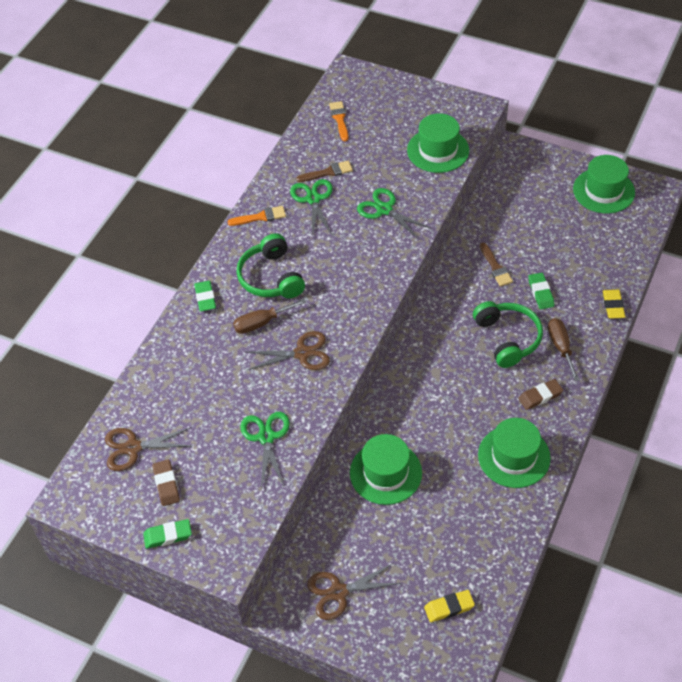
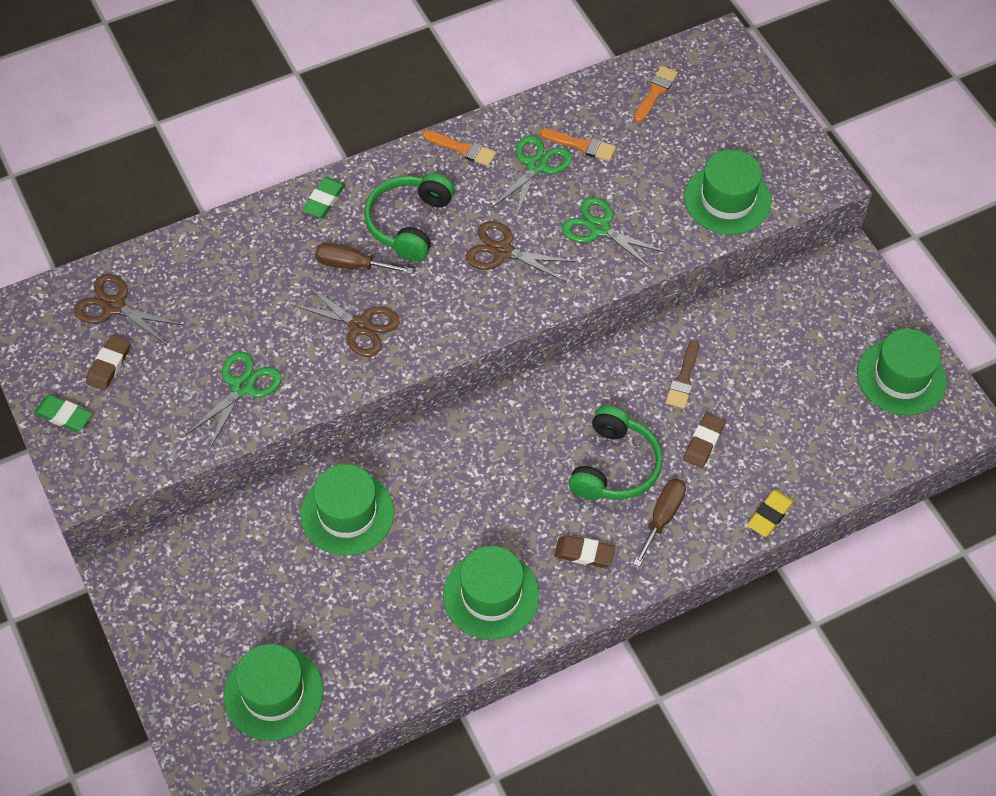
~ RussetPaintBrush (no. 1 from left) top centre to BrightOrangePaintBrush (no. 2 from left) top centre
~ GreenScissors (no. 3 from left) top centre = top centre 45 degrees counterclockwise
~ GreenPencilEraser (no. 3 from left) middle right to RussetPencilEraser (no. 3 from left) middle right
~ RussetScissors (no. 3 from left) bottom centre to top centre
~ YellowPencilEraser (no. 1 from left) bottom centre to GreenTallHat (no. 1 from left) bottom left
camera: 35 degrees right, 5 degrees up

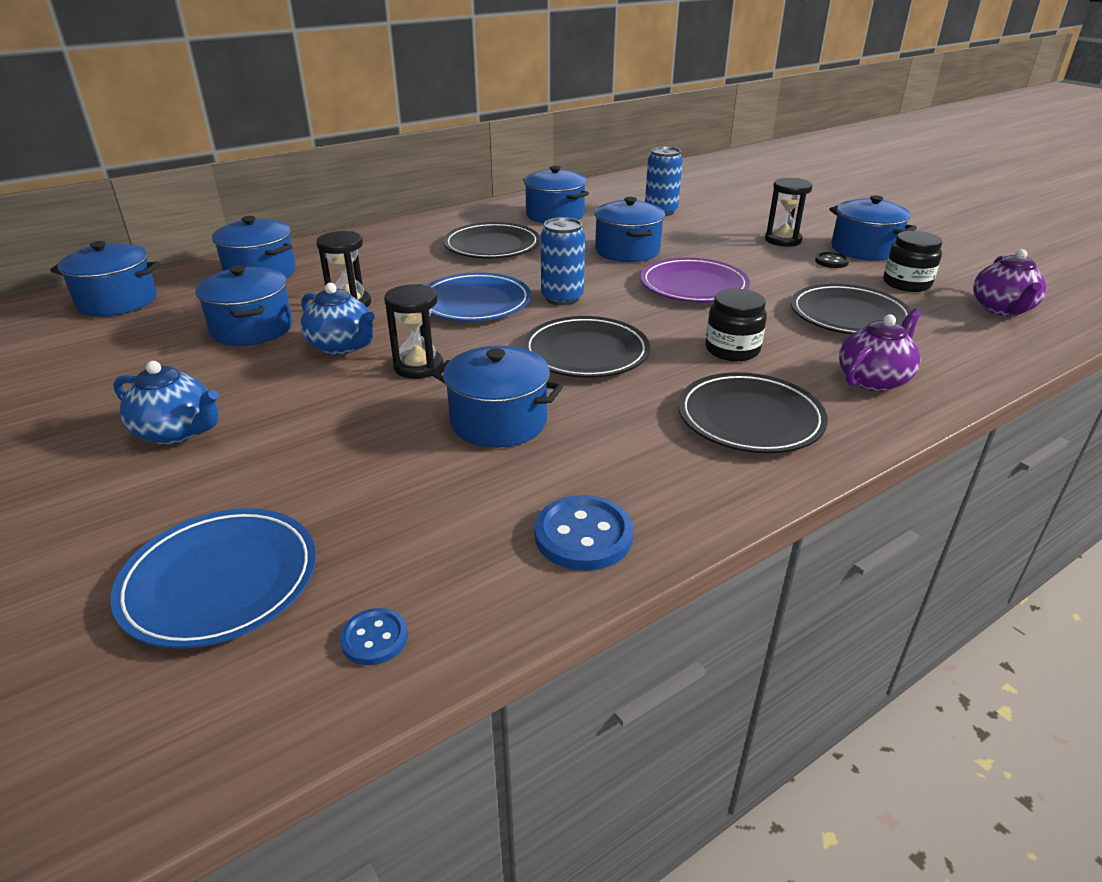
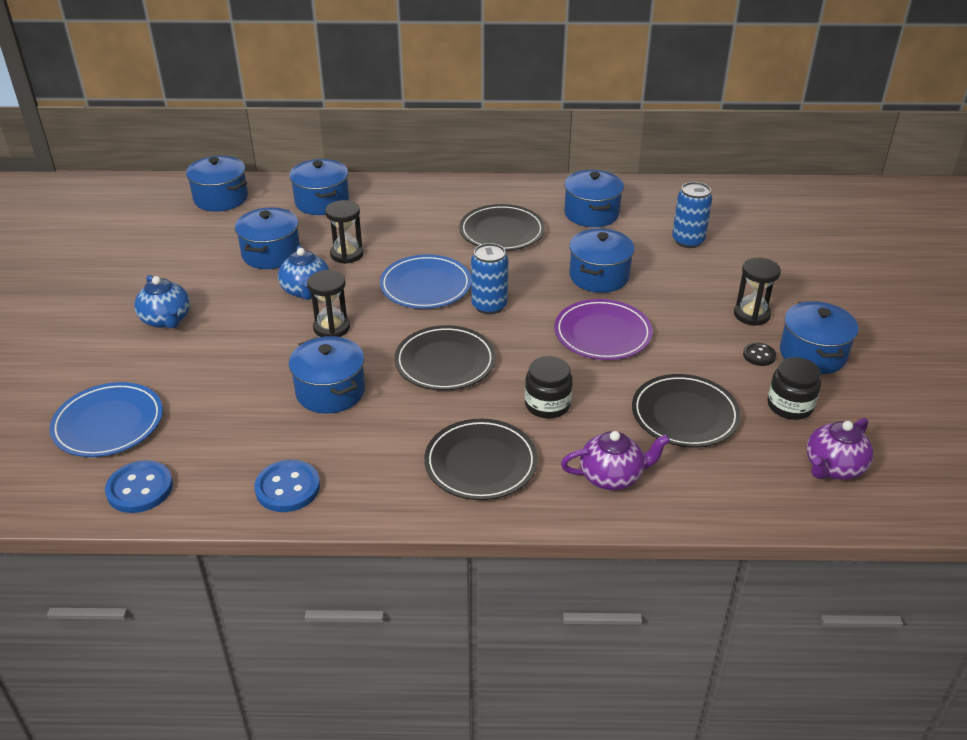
~ RoyalBlueShirtButton (no. 1 from left) bottom centre = middle left x1.73
camera: 35 degrees right, 5 degrees up

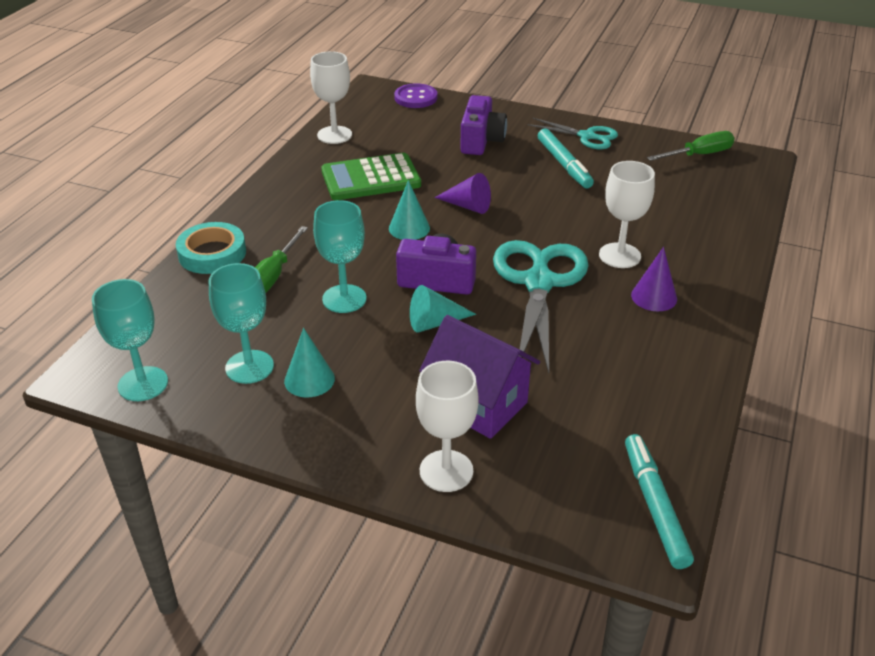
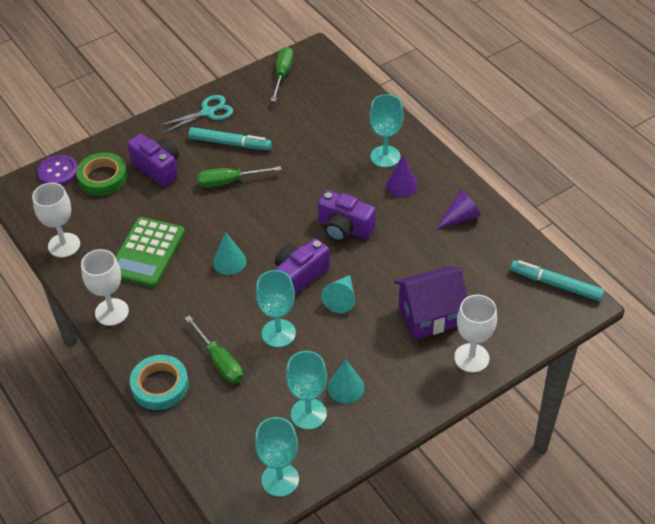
~ SnowWhiteChalice (no. 3 from left in the first image) top right to SnowWhiteChalice (no. 2 from left) middle left
~ PurpleCone (no. 1 from left in the first image) top centre to PurpleCone (no. 2 from left) middle right
~ TurquoiseScissors (no. 1 from left) centre to PurplePhotoCamera (no. 3 from left) centre
+ TurquoiseChalice (no. 4 from left) top centre
+ GreenRollOfTape top left
+ GreenFlatScrewdriver (no. 2 from left) centre
camera: 55 degrees left, 10 degrees up

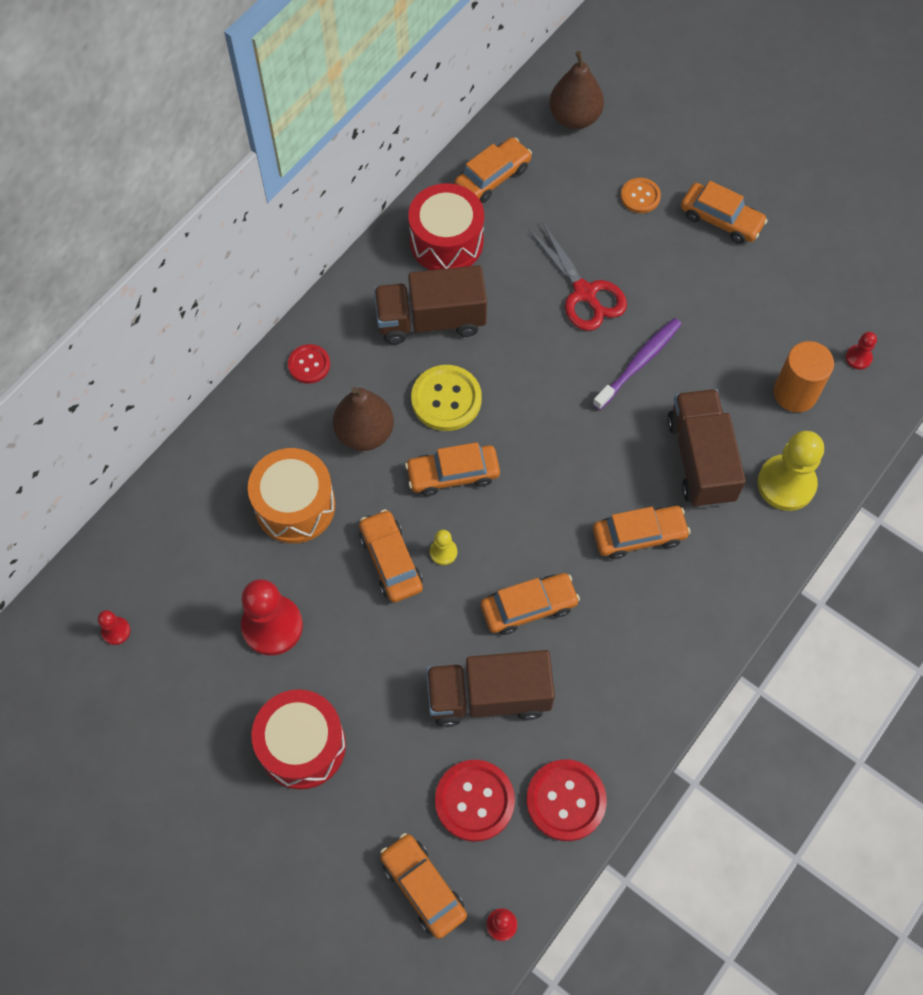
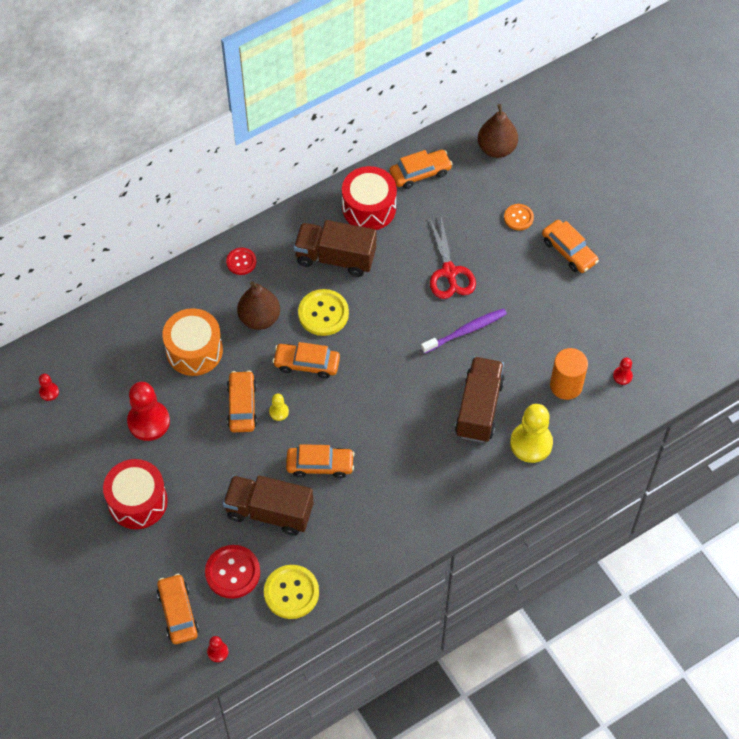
- BrightOrangeToyCar (no. 6 from left) middle right
~ RedShirtButton (no. 3 from left) bottom centre to YellowShirtButton (no. 1 from left) bottom centre
camera: 20 degrees right, 5 degrees down

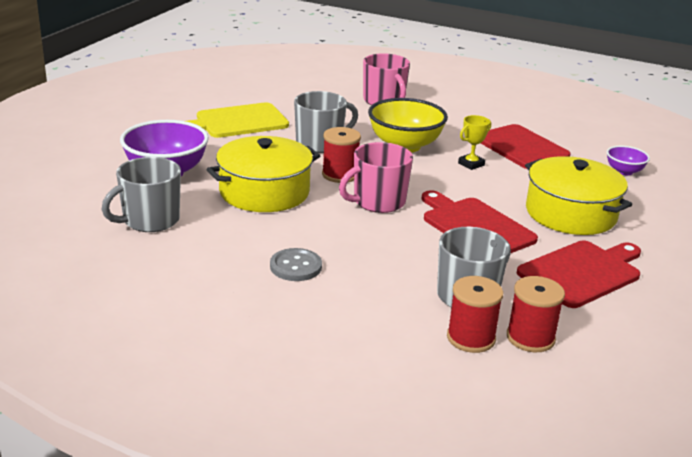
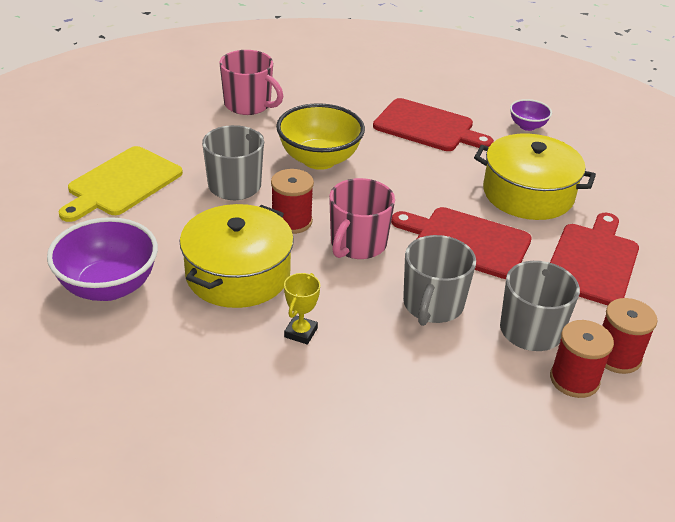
~ YellowTrophy top right to centre
~ AshGreyCoffeeMug (no. 1 from left in the first image) middle left to AshGreyCoffeeMug (no. 2 from left) centre
- AshGreyShirtButton centre
camera: 30 degrees left, 10 degrees up

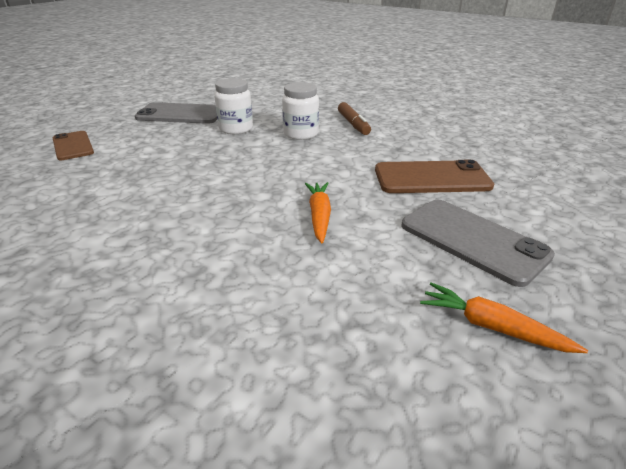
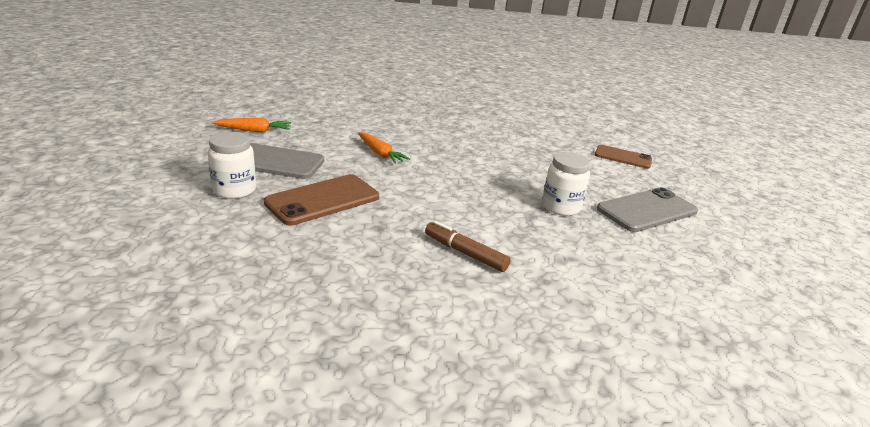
~ SnowWhiteJamJar (no. 2 from left in the first image) top centre to SnowWhiteJamJar (no. 1 from left) middle left
camera: 140 degrees right, 5 degrees down

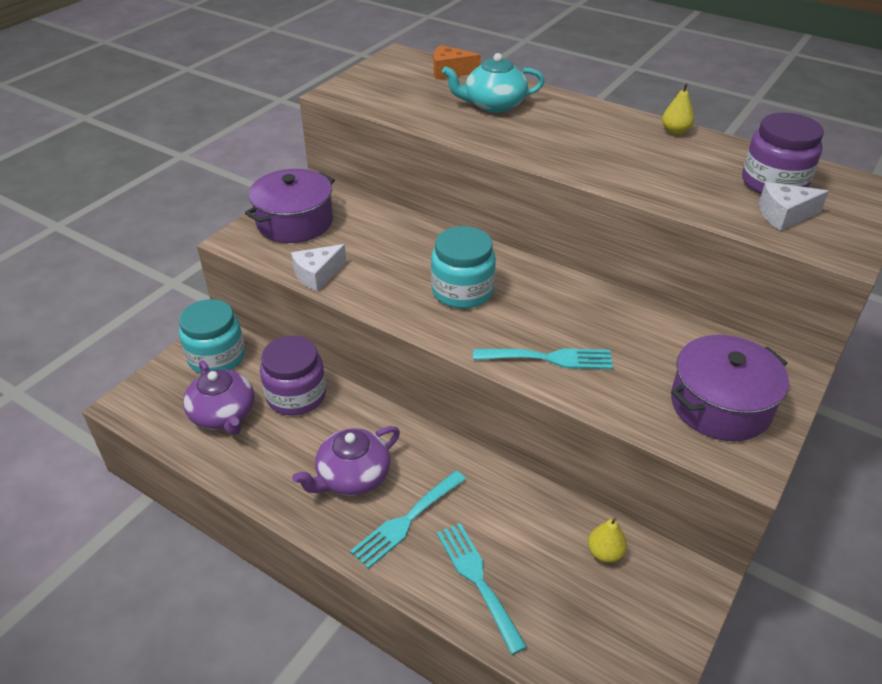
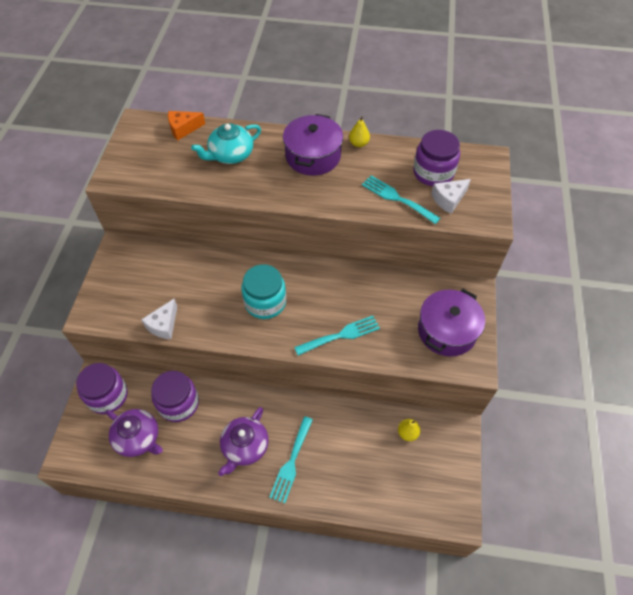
~ PurpleStockpot (no. 1 from left) top left to top centre
~ TurquoiseJamJar (no. 1 from left) middle left to PurpleJamJar (no. 1 from left) middle left
~ TurquoiseTableFork (no. 2 from left in the first image) bottom centre to TurquoiseTableFork (no. 3 from left) centre
camera: 25 degrees left, 15 degrees up

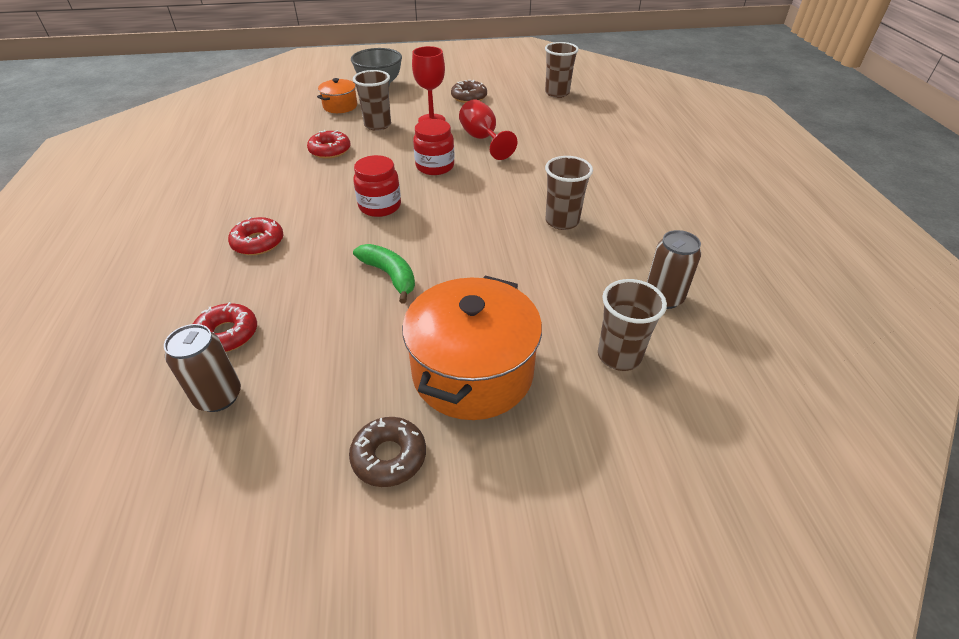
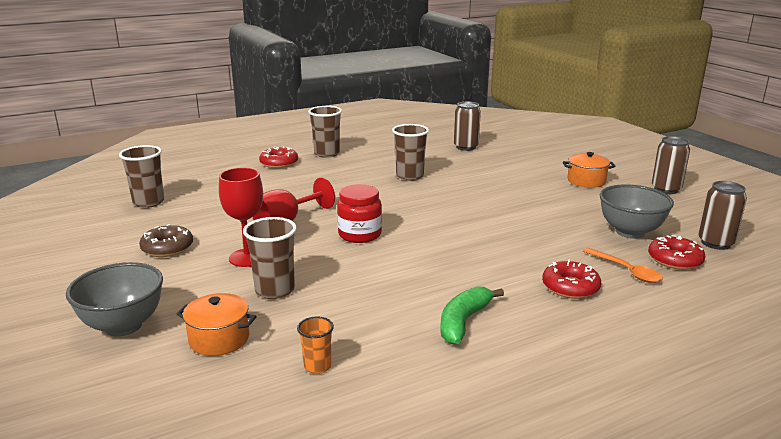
~ RedGlazedDonut (no. 3 from left in the first image) top centre to RedGlazedDonut (no. 1 from left) centre
- RedJamJar (no. 1 from left) top centre
~ GreenToyBanana centre to bottom centre
~ BrightOrangeStockpot (no. 2 from left) centre = middle right x0.50
~ RussetBeaker (no. 4 from left in the first image) centre to RussetBeaker (no. 3 from left) top centre
~ RussetGlazedDonut (no. 1 from left) bottom centre to RussetSodaCan (no. 2 from left) middle right
+ AshGreyServingBowl (no. 2 from left) middle right
+ BrightOrangeSpoon middle right
+ BrightOrangeBeaker bottom centre
camera: 110 degrees left, 20 degrees down

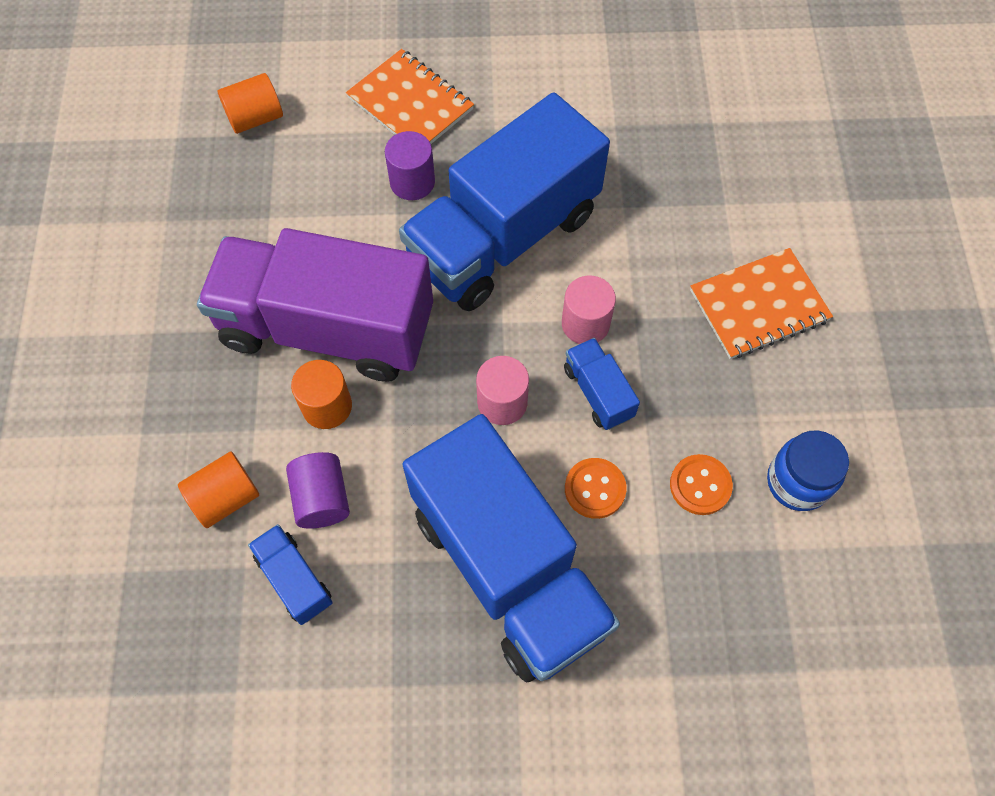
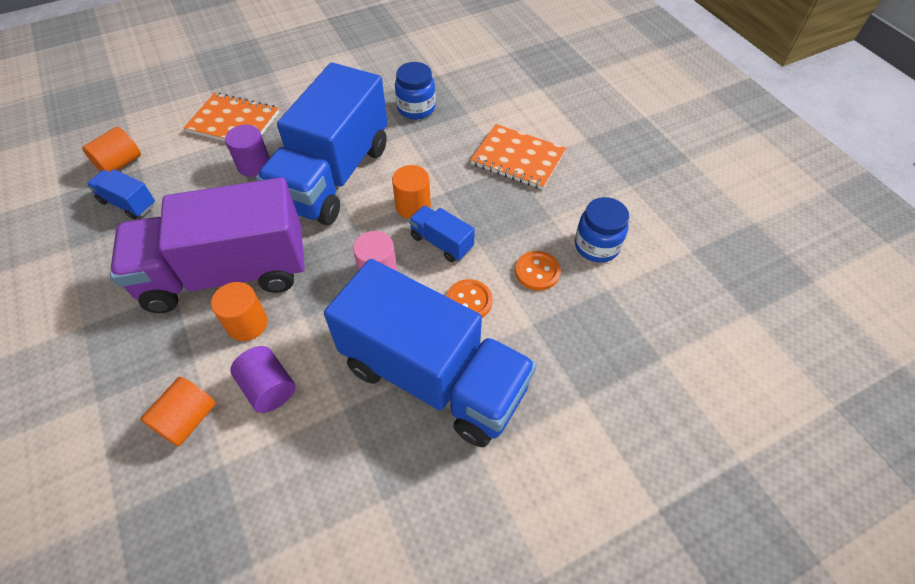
~ BrightOrangeExerciseBook (no. 2 from left) middle right = top centre 75 degrees clockwise
~ PinkCylinderShape (no. 2 from left) centre to BrightOrangeCylinderShape (no. 4 from left) top centre
~ RoyalBlueLorry (no. 1 from left) bottom left to top left
+ RoyalBlueJamJar (no. 1 from left) top centre
camera: 25 degrees left, 10 degrees down

